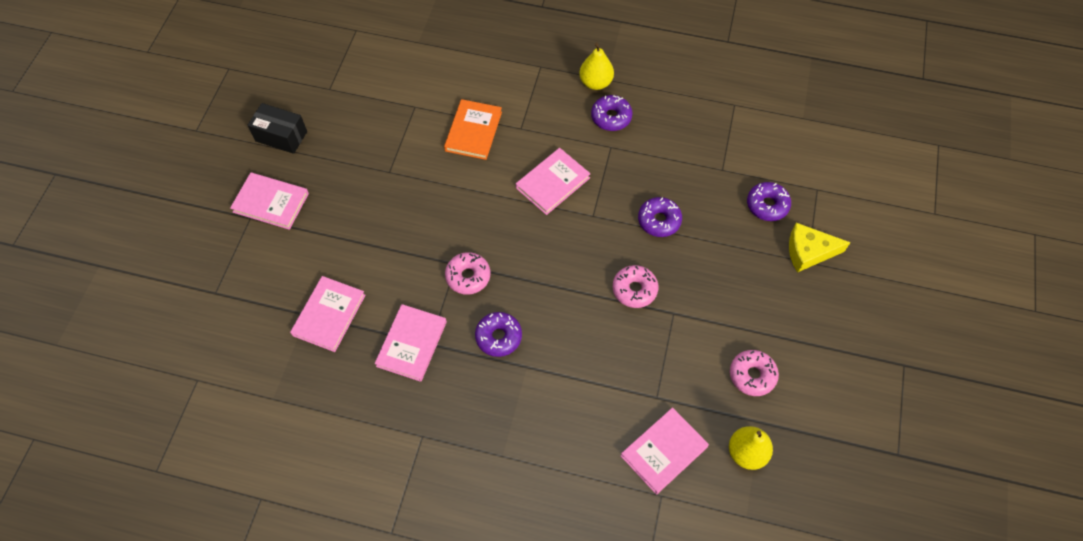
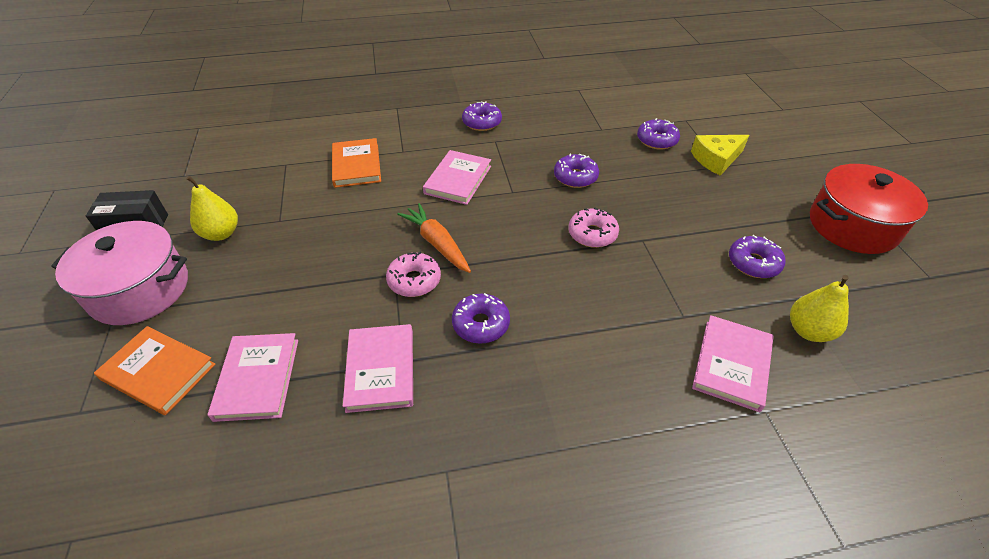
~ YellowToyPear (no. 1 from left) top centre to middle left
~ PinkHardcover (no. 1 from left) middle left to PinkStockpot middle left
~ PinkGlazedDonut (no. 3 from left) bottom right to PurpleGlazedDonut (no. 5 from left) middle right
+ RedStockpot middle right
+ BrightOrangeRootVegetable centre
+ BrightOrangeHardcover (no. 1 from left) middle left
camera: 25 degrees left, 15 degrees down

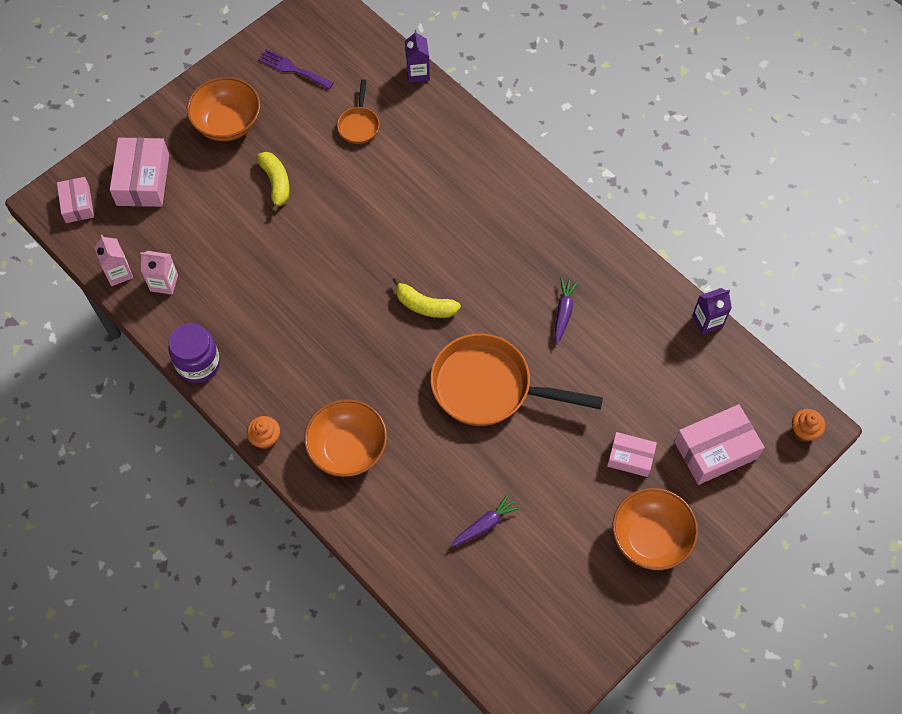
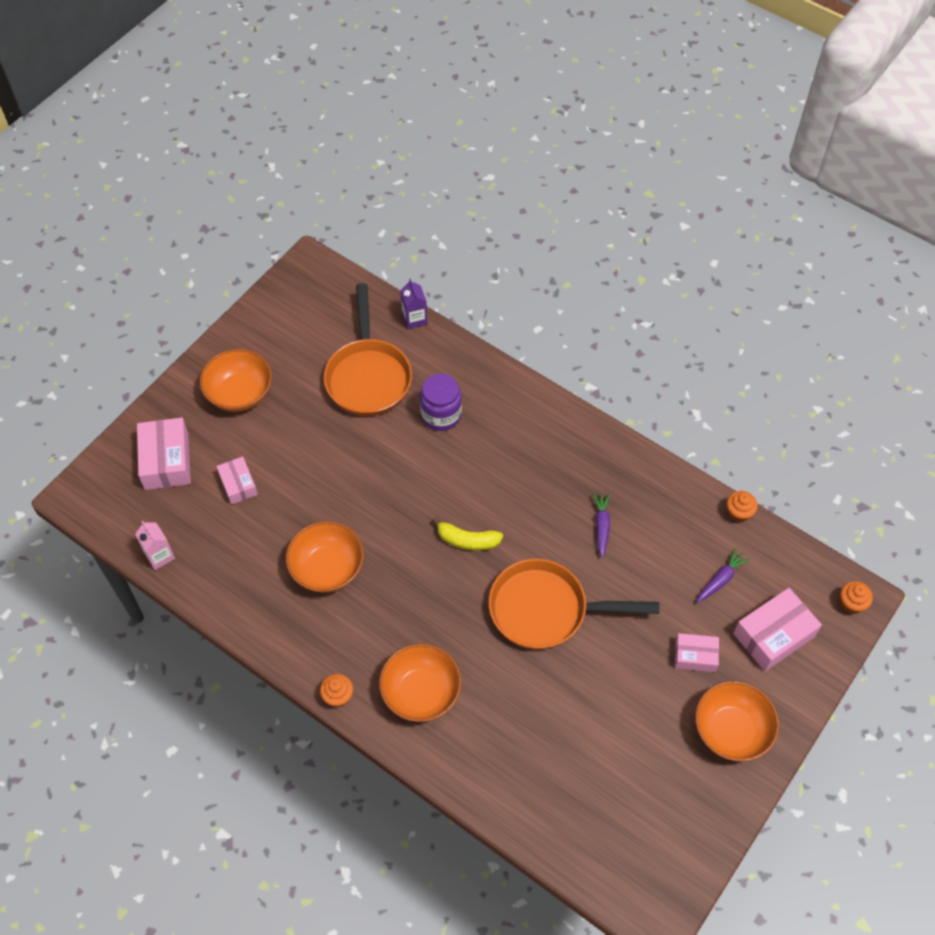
- PurpleTableFork top left
~ BrightOrangePan (no. 1 from left) top centre = centre x2.13
- YellowToyBanana (no. 1 from left) top left
~ PinkPackage (no. 1 from left in the first image) top left to PinkPackage (no. 2 from left) middle left
- PinkMilkCarton (no. 2 from left) middle left
~ PurpleMilkCarton (no. 2 from left) middle right to BrightOrangeMuffin (no. 2 from left) middle right
~ PurpleJamJar middle left to centre
~ PurpleRootVegetable (no. 1 from left in the first image) bottom centre to PurpleRootVegetable (no. 2 from left) middle right
+ BrightOrangeServingBowl (no. 2 from left) centre
camera: 10 degrees left, 5 degrees down

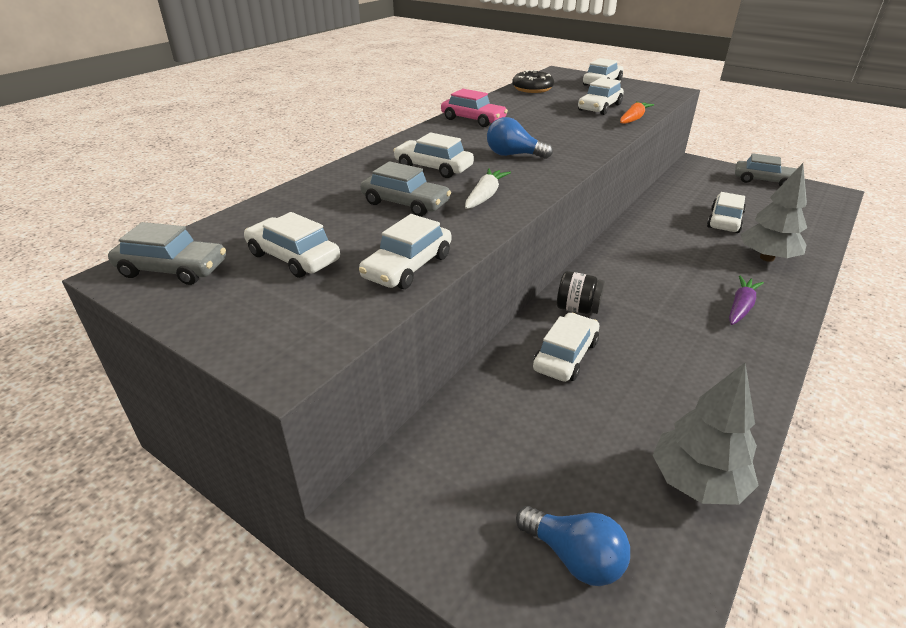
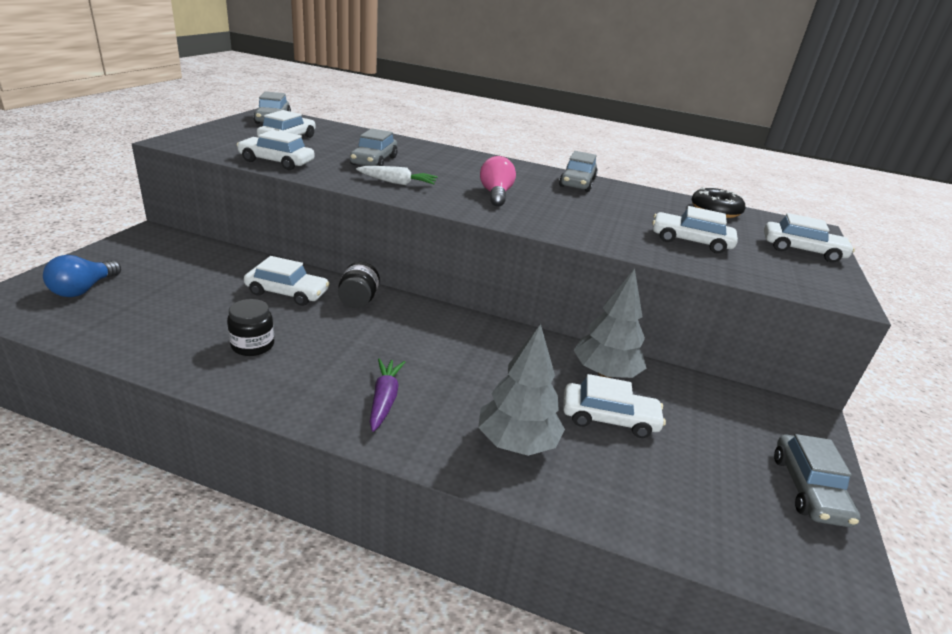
~ PinkToyCar top centre to AshGreyToyCar (no. 3 from left) top centre
- BrightOrangeRootVegetable top right
~ RoyalBlueBulb (no. 1 from left) top centre to PinkBulb top centre
- SnowWhiteToyCar (no. 3 from left) top centre
~ PurpleRootVegetable middle right = centre 105 degrees counterclockwise
~ AshGreyFirTree (no. 1 from left in the first image) bottom right to AshGreyFirTree (no. 2 from left) centre
+ JetBlackJamJar (no. 1 from left) middle left
camera: 70 degrees right, 5 degrees down

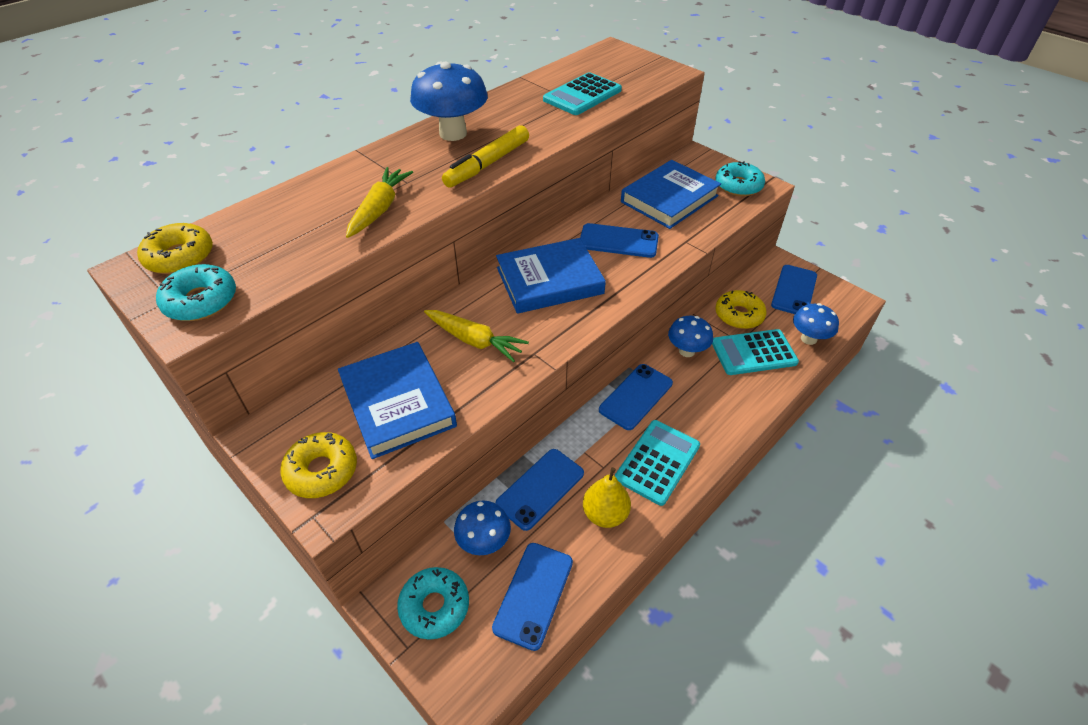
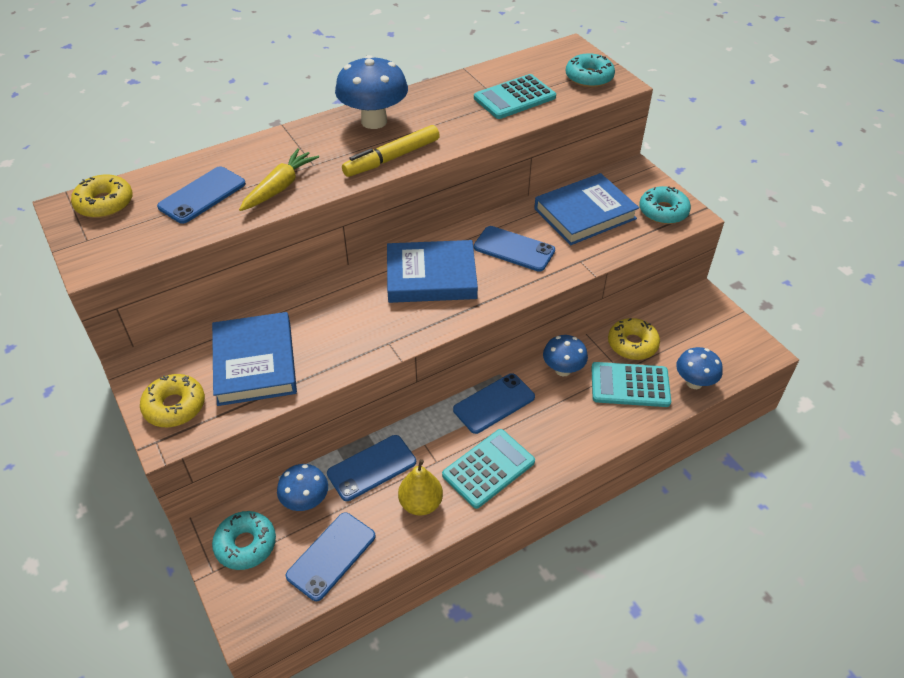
~ TurquoiseGlazedDonut (no. 1 from left in the first image) middle left to TurquoiseGlazedDonut (no. 2 from left) top centre
~ RoyalBluePhone (no. 5 from left in the first image) middle right to RoyalBluePhone (no. 1 from left) top left
- YellowRootVegetable (no. 2 from left) centre
camera: 15 degrees right, 0 degrees up

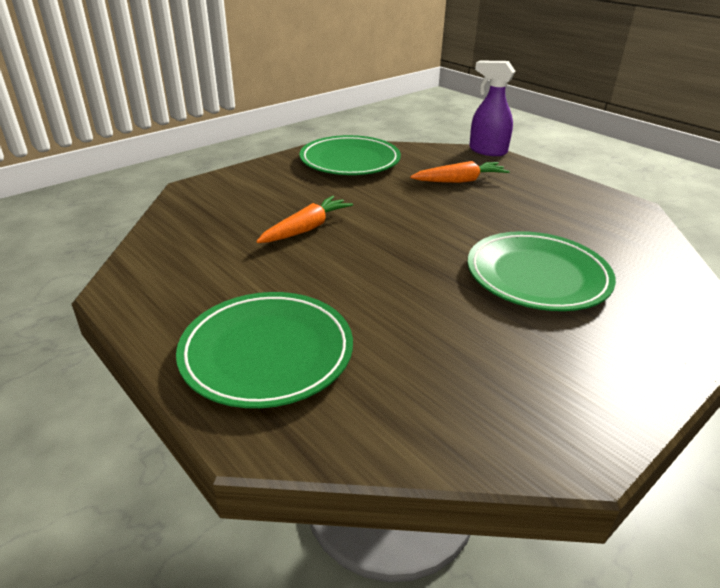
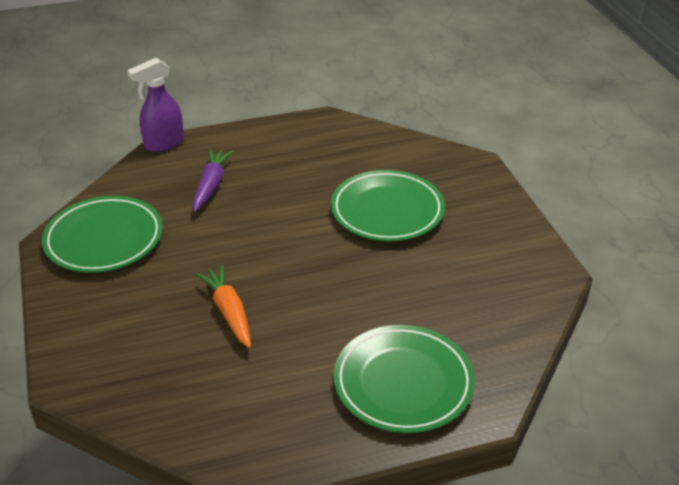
~ BrightOrangeRootVegetable (no. 2 from left) top centre to PurpleRootVegetable middle left
camera: 65 degrees left, 5 degrees up

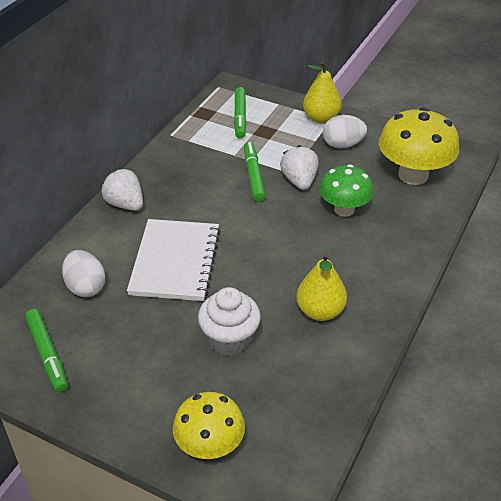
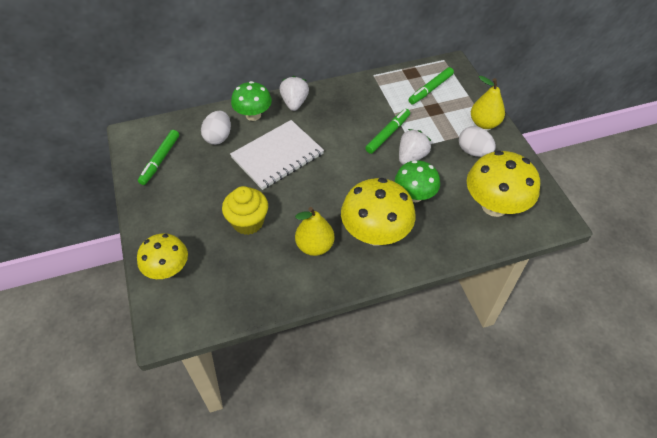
~ SnowWhiteMuffin centre to YellowMuffin centre
+ GreenMushroom (no. 1 from left) top centre
+ YellowMushroom (no. 2 from left) centre
camera: 45 degrees right, 10 degrees up

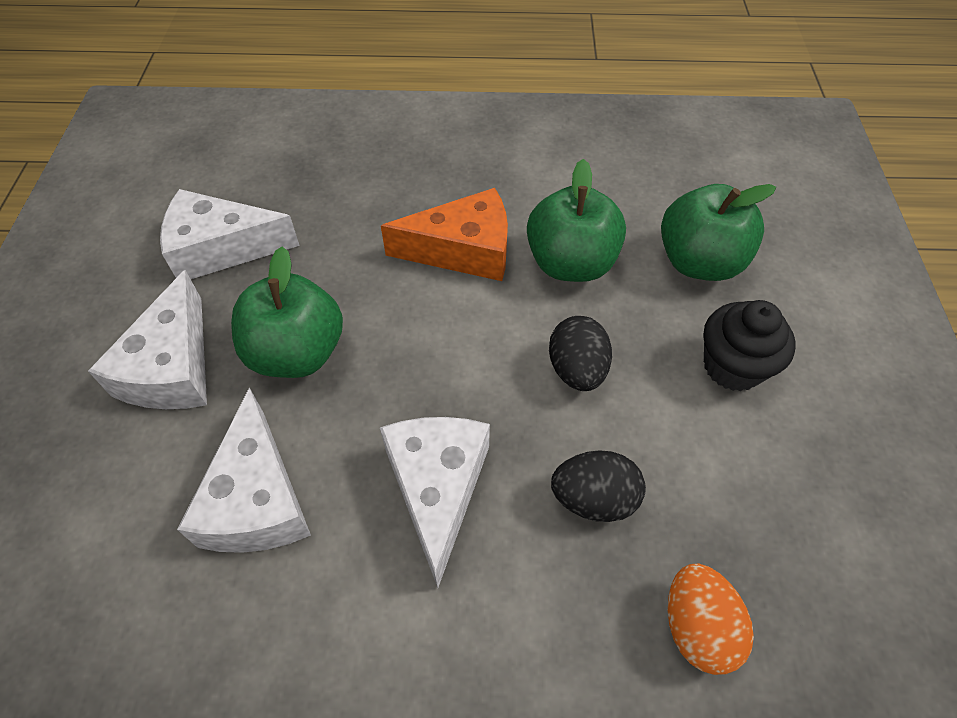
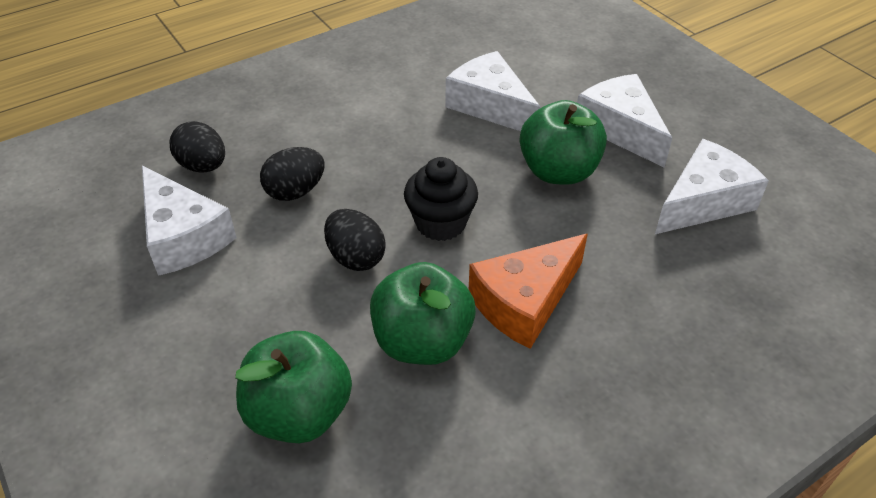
~ JetBlackMuffin middle right to centre
~ SnowWhitePieceOfCheese (no. 4 from left in the first image) bottom centre to SnowWhitePieceOfCheese (no. 1 from left) middle left
~ BrightOrangeToyEgg bottom right to JetBlackToyEgg (no. 1 from left) top left
camera: 145 degrees right, 10 degrees down

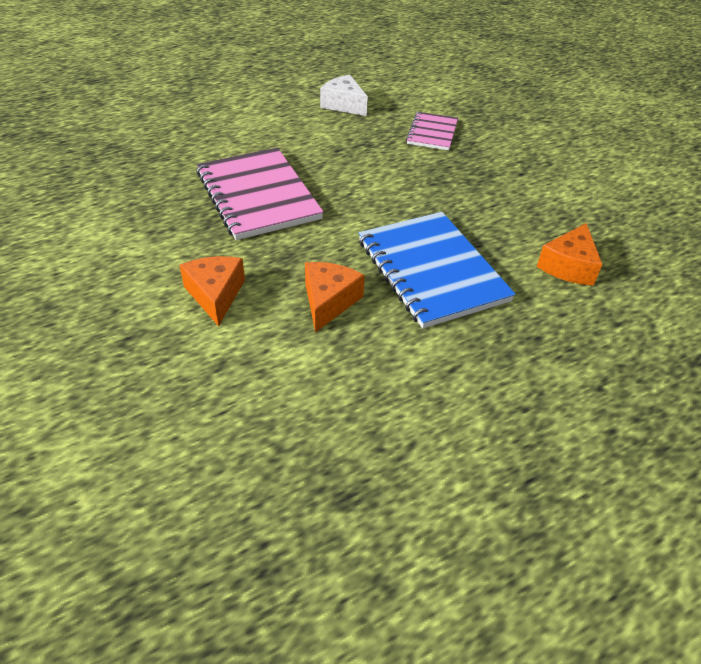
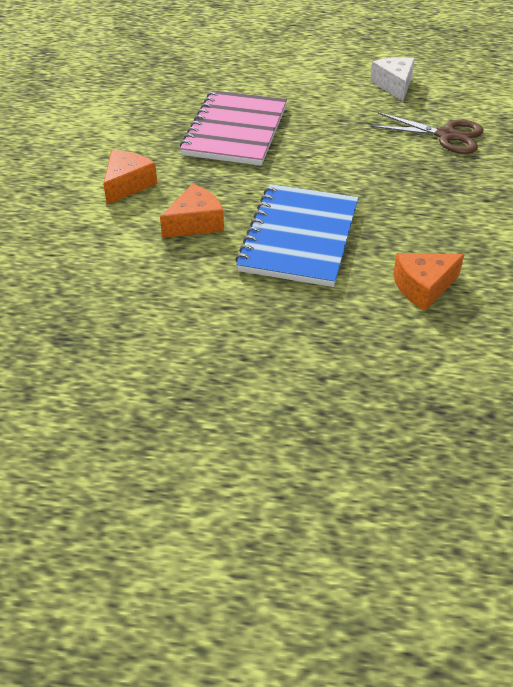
~ PinkExerciseBook (no. 2 from left) top centre to RussetScissors top right
camera: 40 degrees right, 0 degrees up

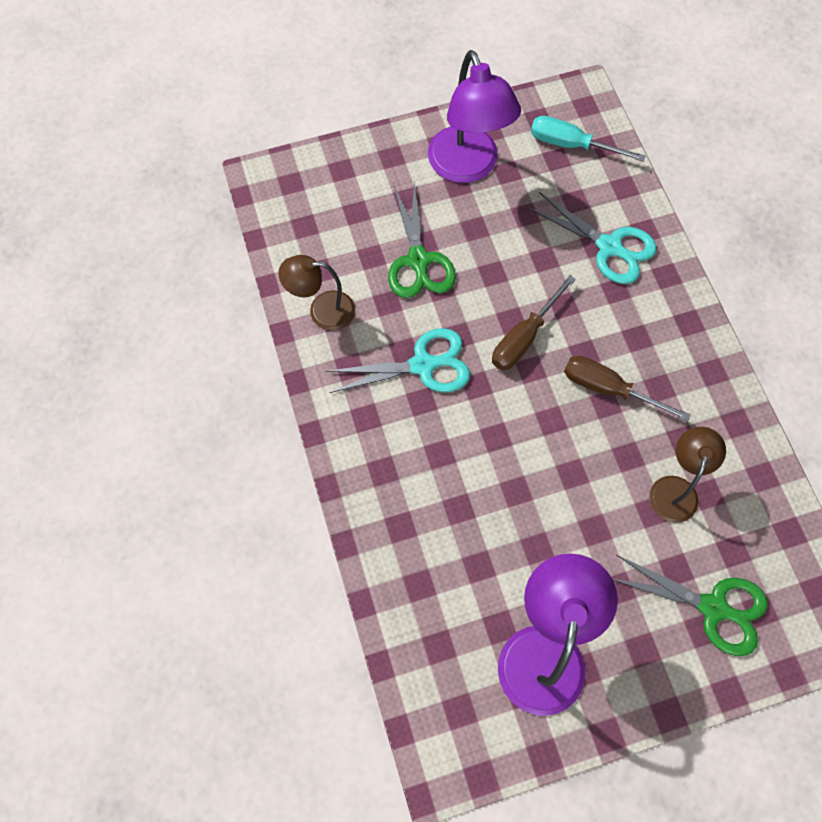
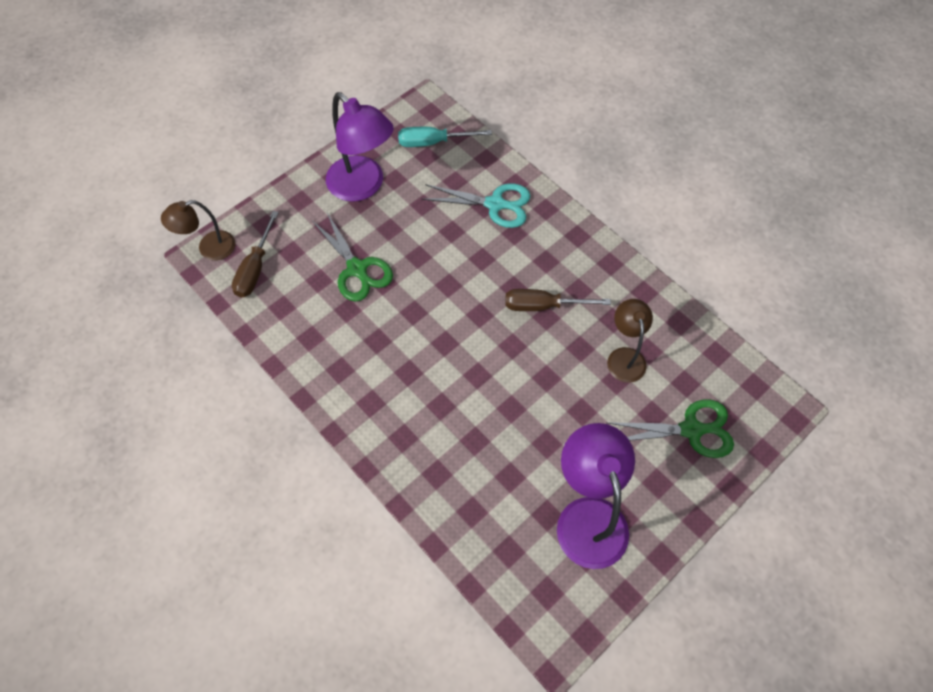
~ RussetReadingLamp (no. 1 from left) centre to top left
~ RussetFlatScrewdriver (no. 1 from left) centre to middle left
- TurquoiseScissors (no. 1 from left) centre
camera: 25 degrees left, 5 degrees down

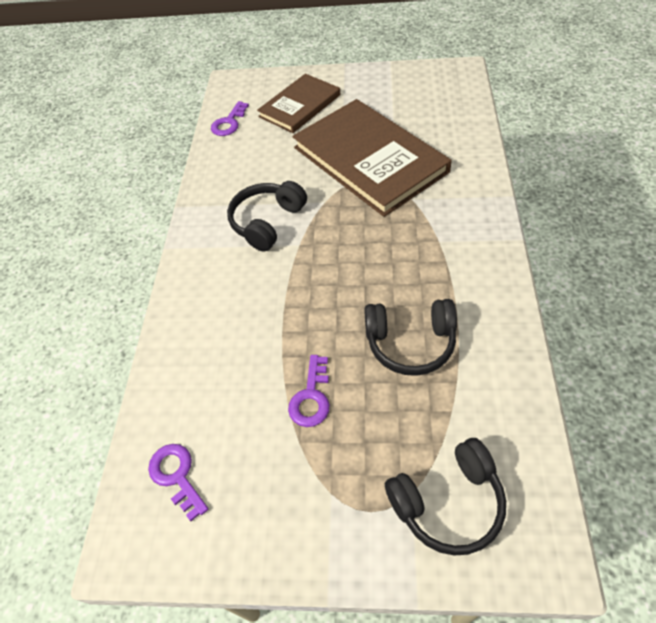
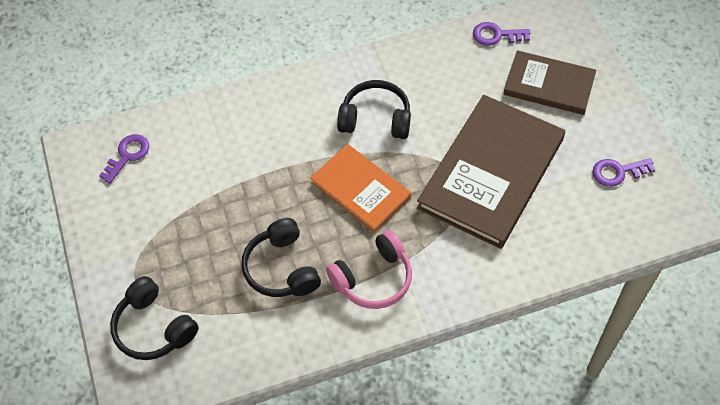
~ PurpleKey (no. 3 from left) centre to middle right
+ BrightOrangeHardcover centre
+ PinkHeadphones centre
camera: 65 degrees right, 5 degrees up

